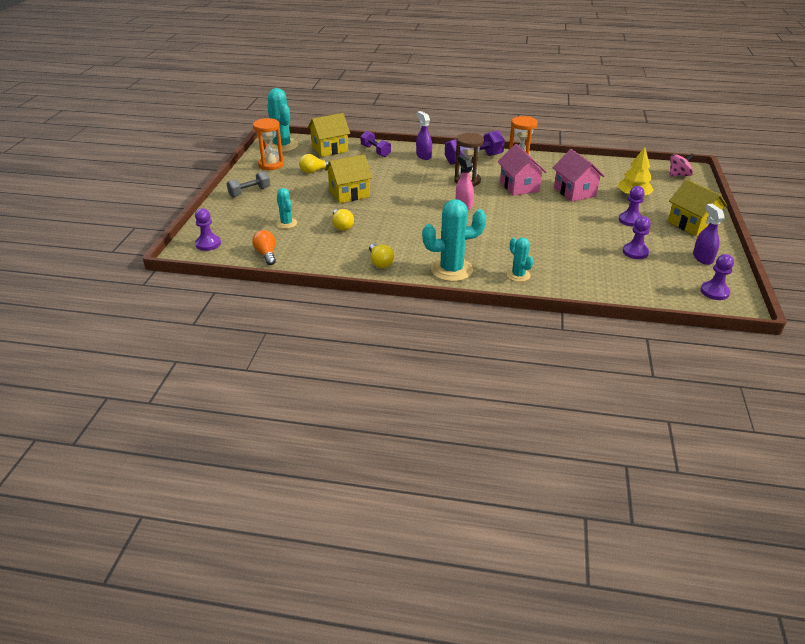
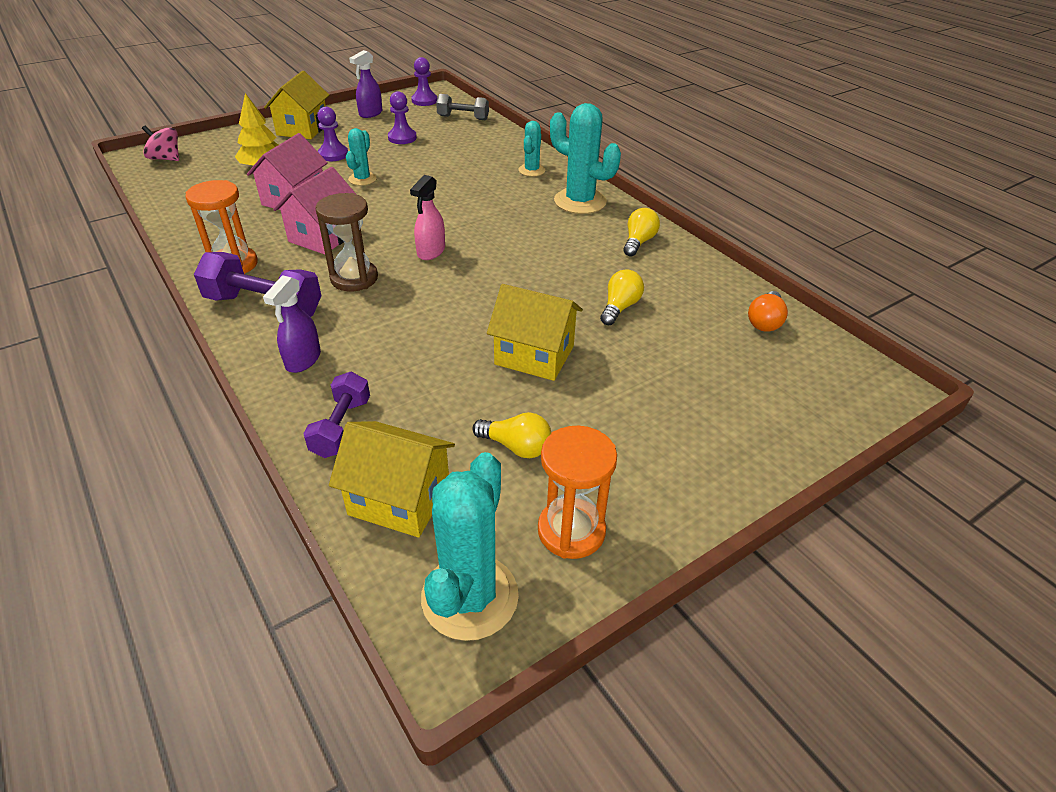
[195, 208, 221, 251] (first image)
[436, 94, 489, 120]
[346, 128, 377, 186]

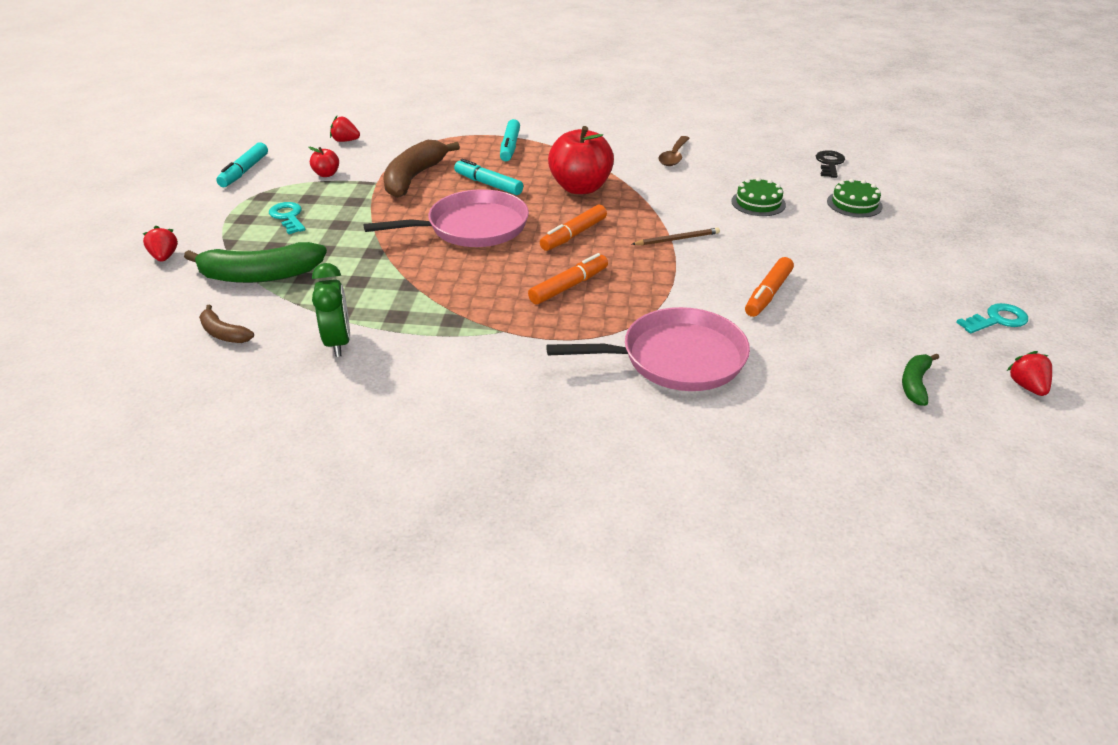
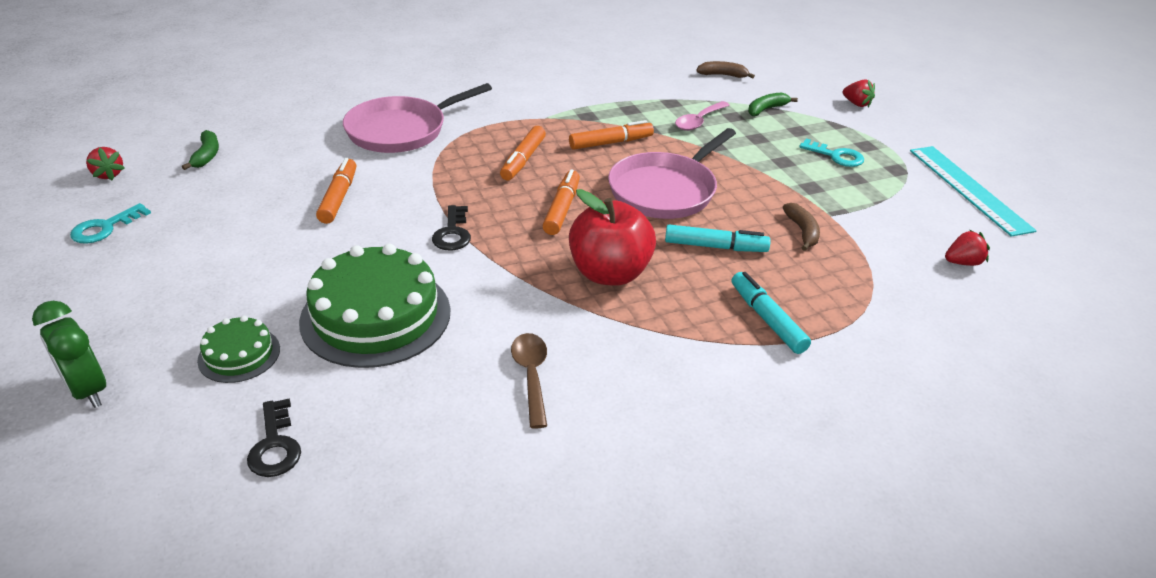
[748, 93, 798, 116]
[910, 146, 1037, 237]
[308, 147, 339, 177] (first image)
[32, 301, 106, 408]
[783, 203, 820, 251]
[432, 205, 471, 251]
[299, 244, 450, 368]
[569, 120, 654, 150]
[675, 101, 730, 131]

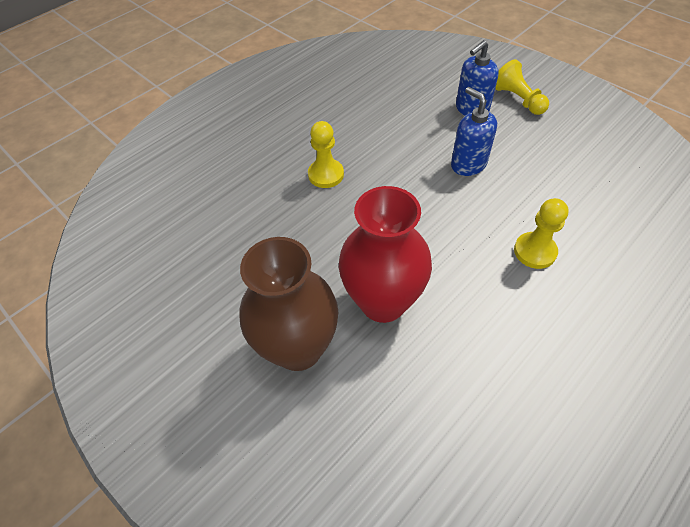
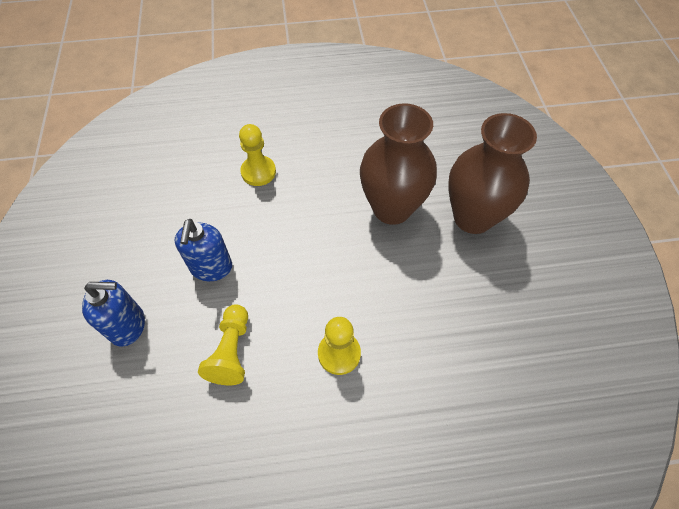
[360, 103, 437, 225]
[198, 305, 248, 385]

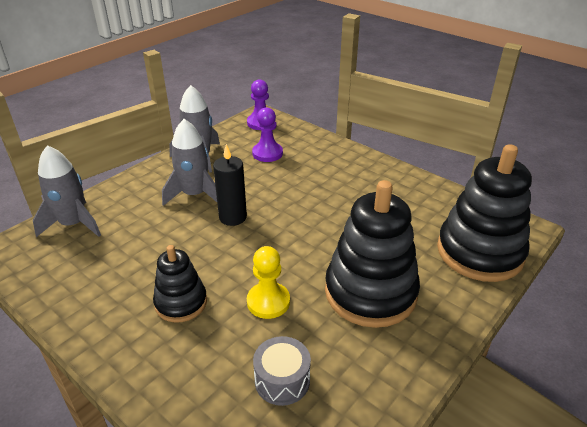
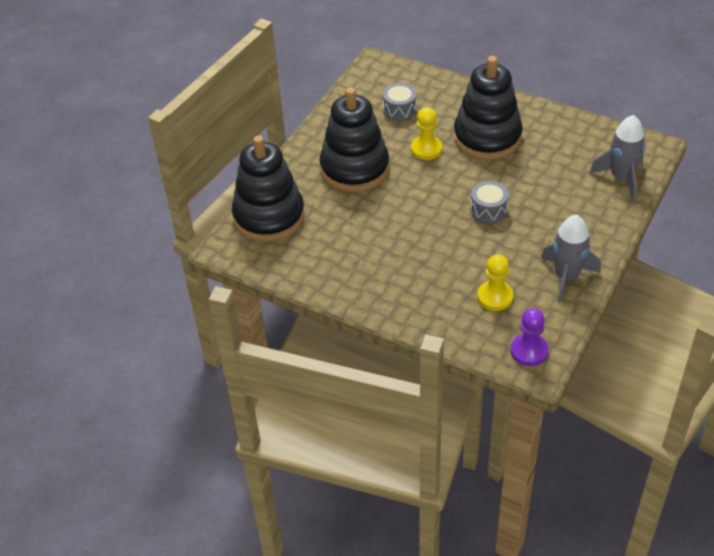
[454, 56, 523, 160]
[162, 119, 217, 206] (first image)
[470, 181, 509, 223]
[477, 254, 513, 311]

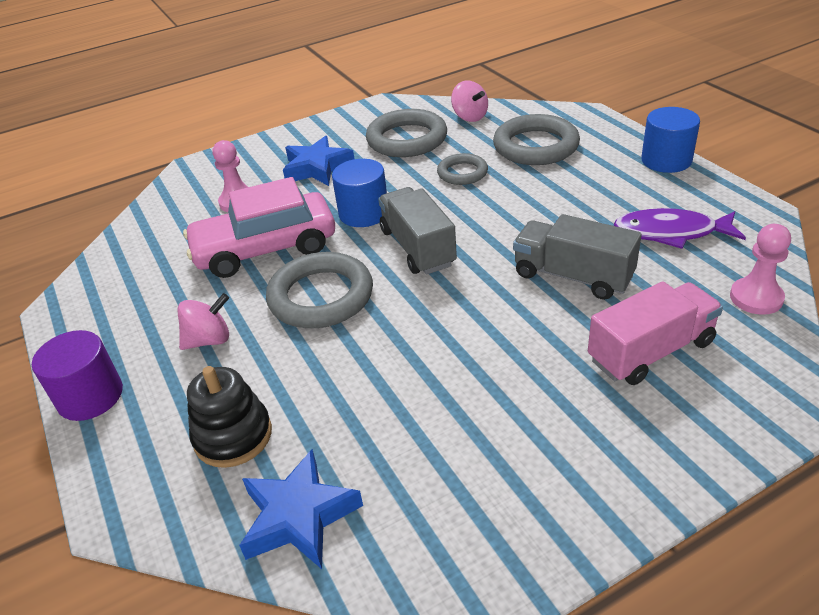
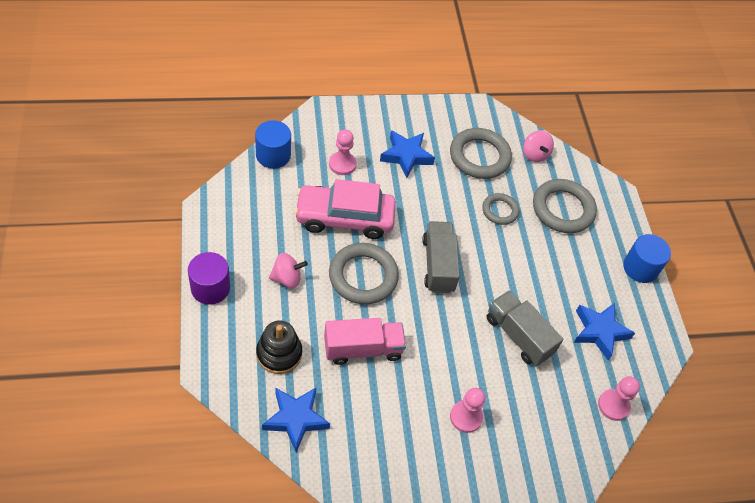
[255, 120, 291, 169]
[324, 318, 406, 365]
[574, 303, 635, 360]
[450, 388, 485, 433]

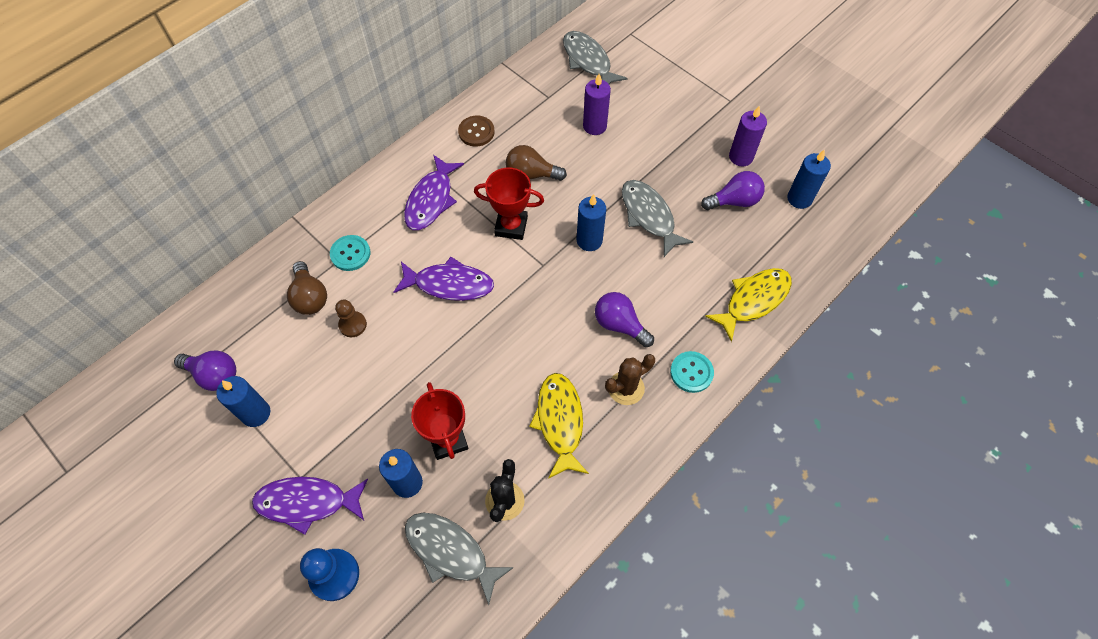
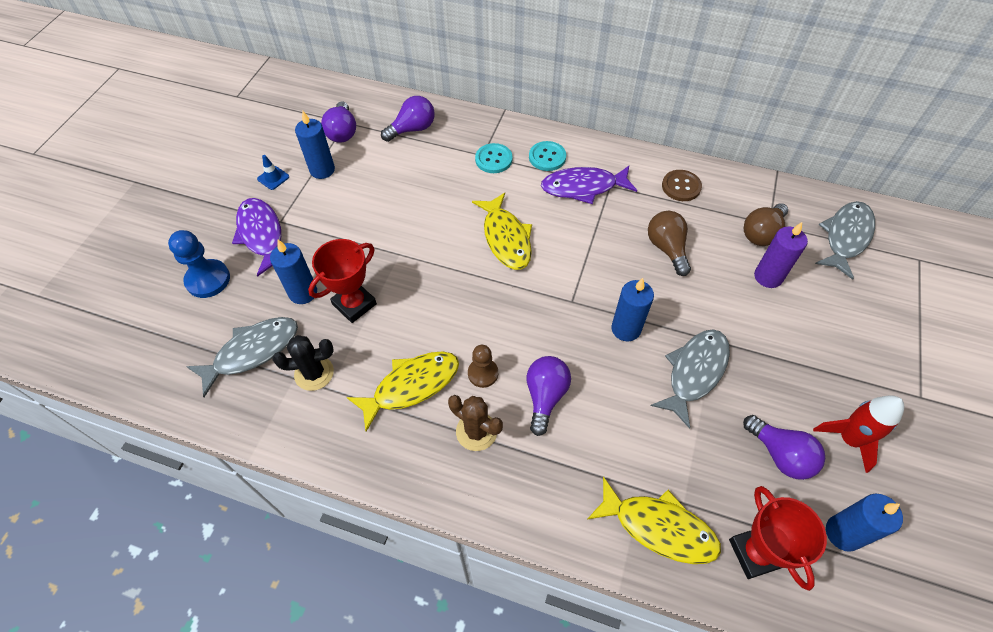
[744, 203, 788, 246]
[468, 345, 498, 388]
[472, 192, 532, 270]
[186, 317, 298, 397]
[729, 486, 827, 591]
[529, 141, 566, 171]
[813, 396, 905, 473]
[257, 155, 289, 190]
[381, 96, 435, 142]

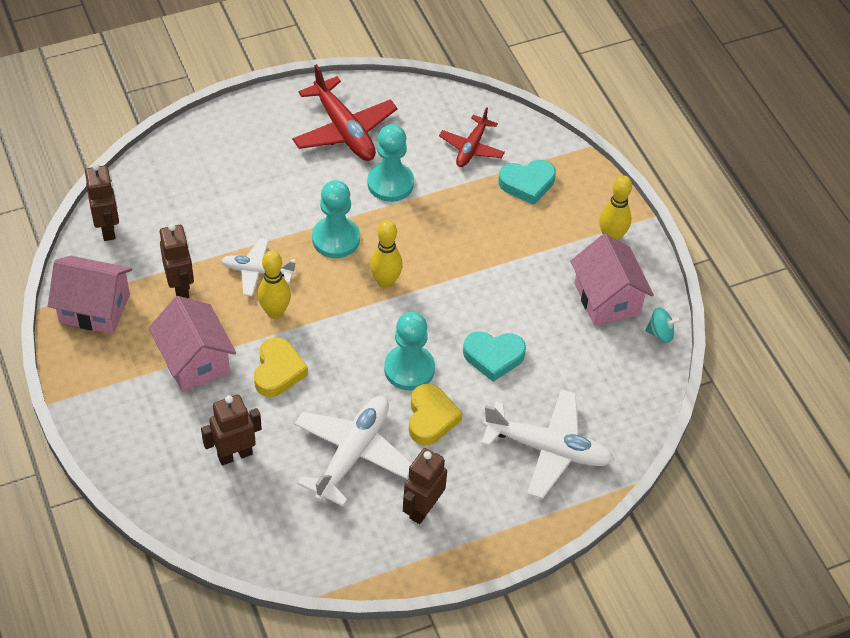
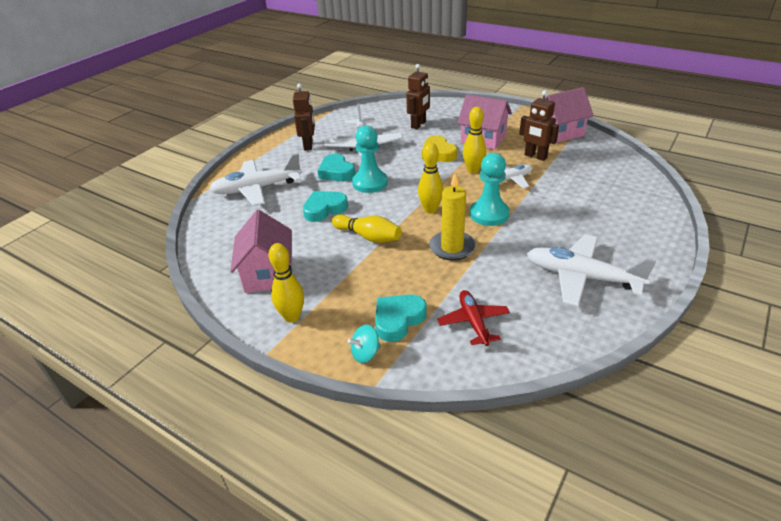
[85, 163, 119, 241] (first image)
[527, 234, 656, 306]
[367, 124, 414, 202] (first image)
[318, 154, 355, 182]
[230, 210, 292, 293]
[348, 325, 380, 363]
[332, 215, 402, 243]
[429, 173, 476, 260]

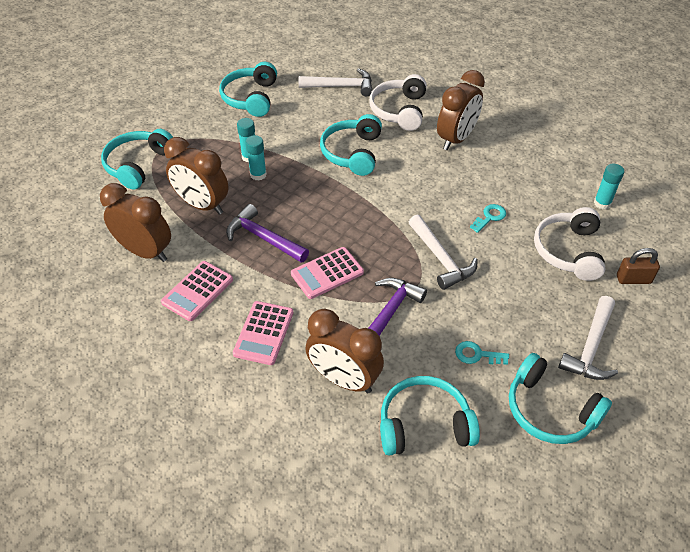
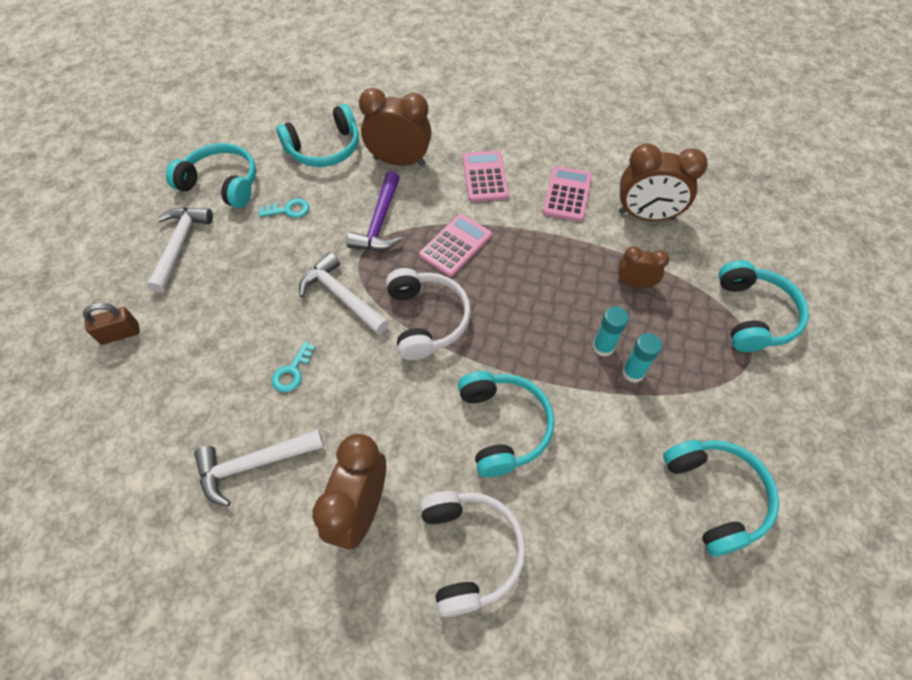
[618, 246, 670, 288]
[226, 204, 309, 263] (first image)
[194, 429, 324, 507]
[386, 268, 471, 360]
[594, 163, 624, 209] (first image)

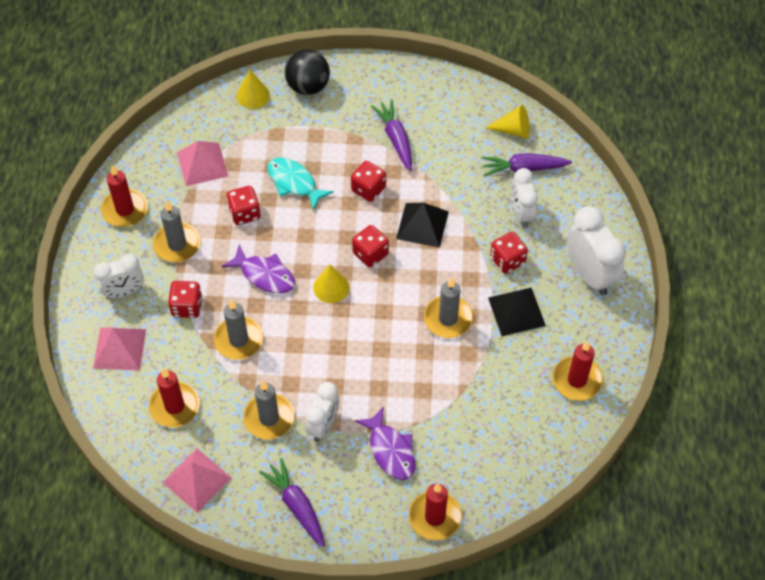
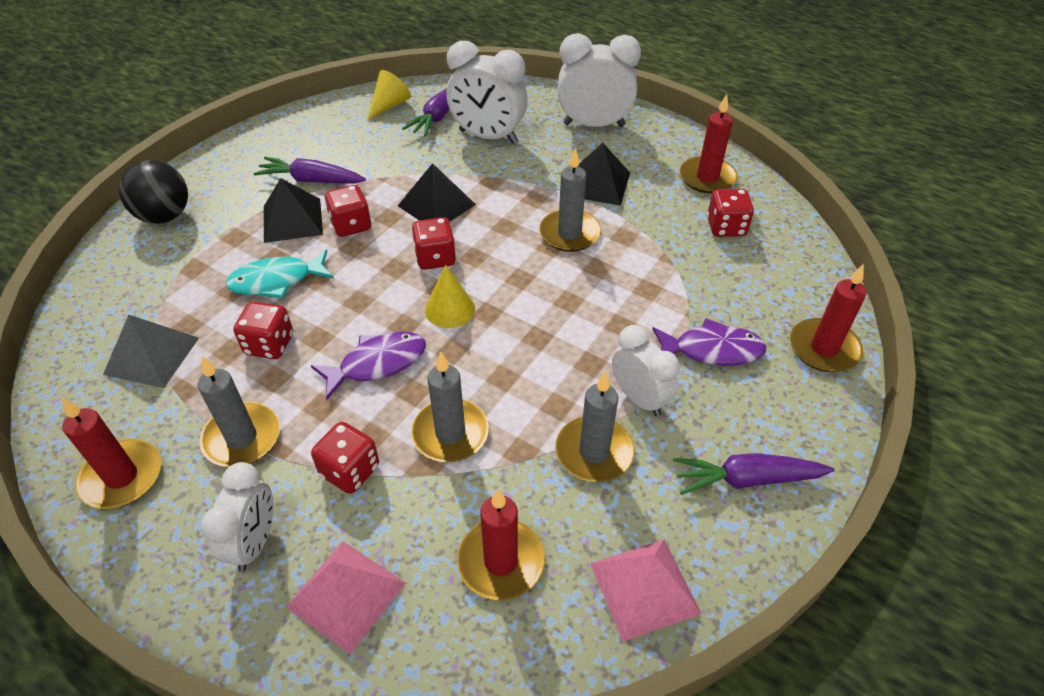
[103, 315, 199, 388]
[237, 70, 270, 109] (first image)
[707, 189, 754, 237]
[447, 41, 528, 144]
[264, 178, 323, 243]

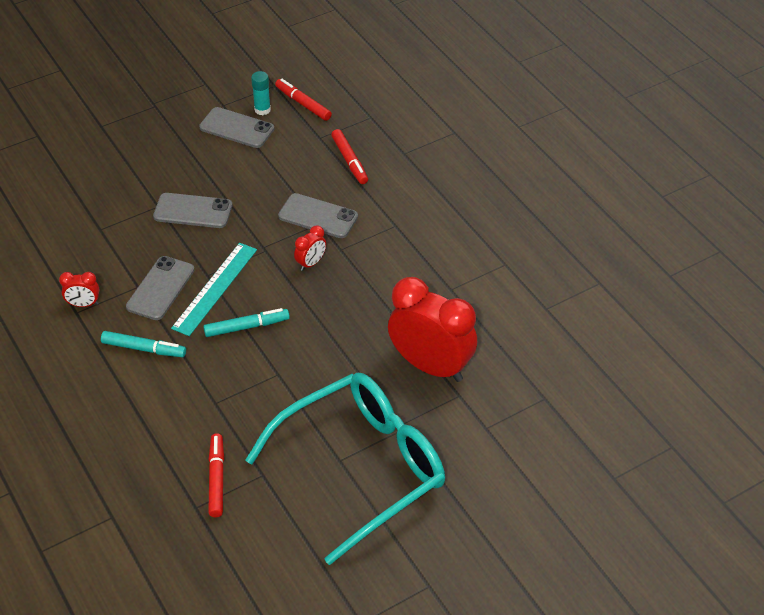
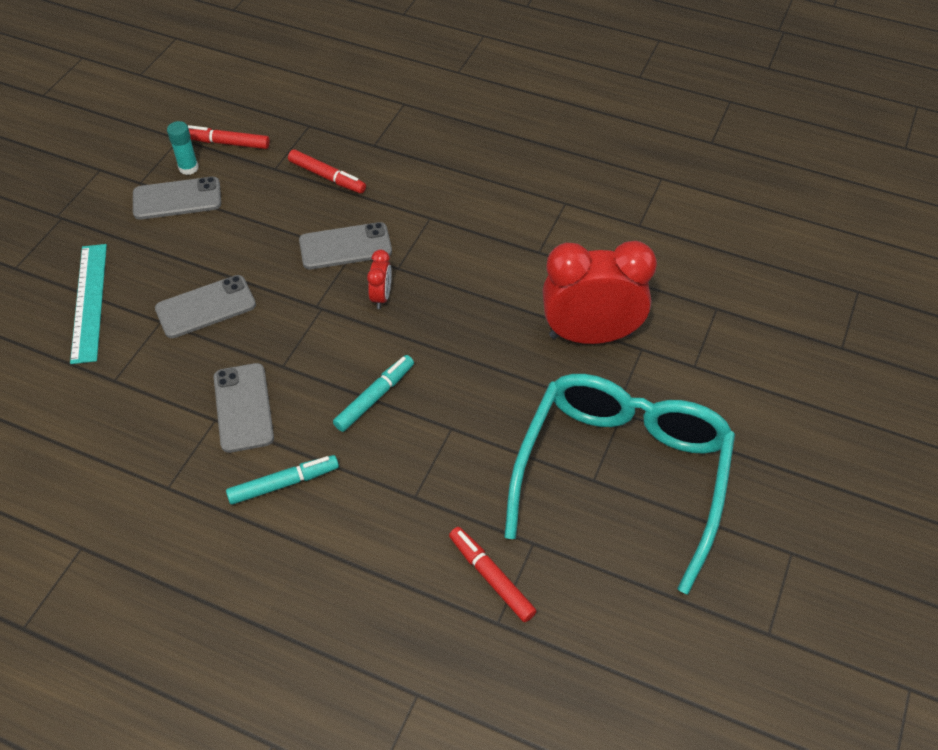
[59, 272, 99, 307] (first image)
[70, 244, 107, 364]

